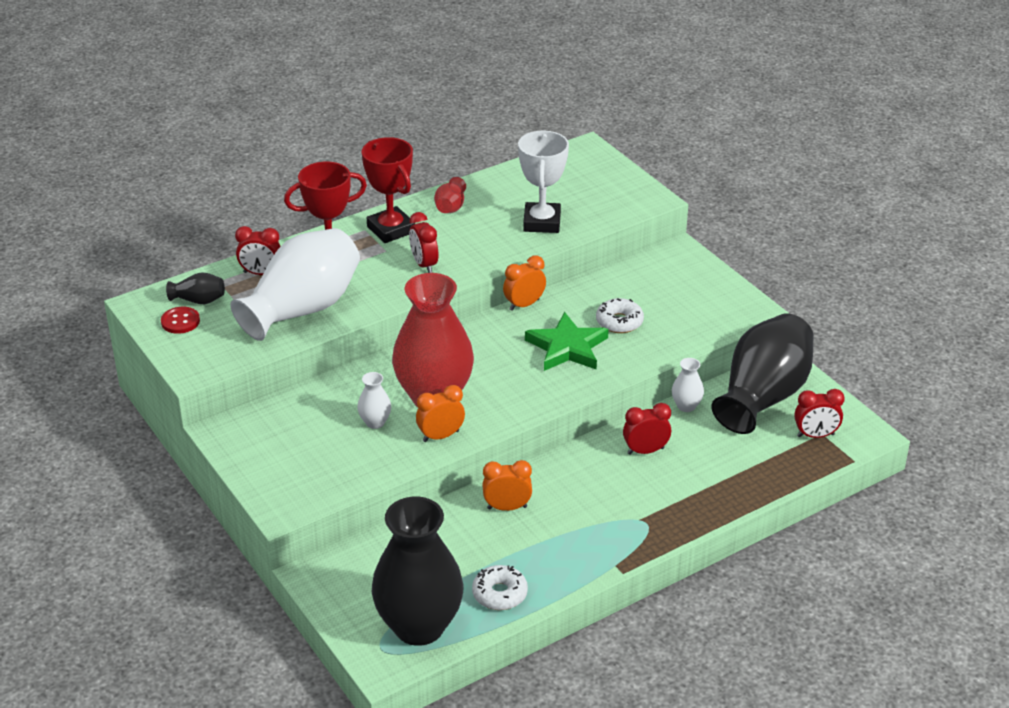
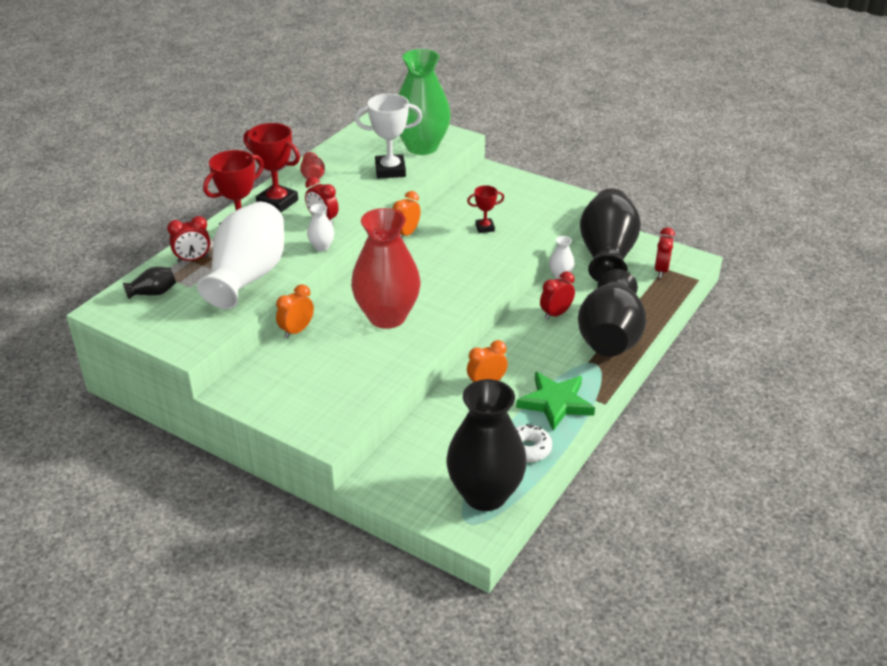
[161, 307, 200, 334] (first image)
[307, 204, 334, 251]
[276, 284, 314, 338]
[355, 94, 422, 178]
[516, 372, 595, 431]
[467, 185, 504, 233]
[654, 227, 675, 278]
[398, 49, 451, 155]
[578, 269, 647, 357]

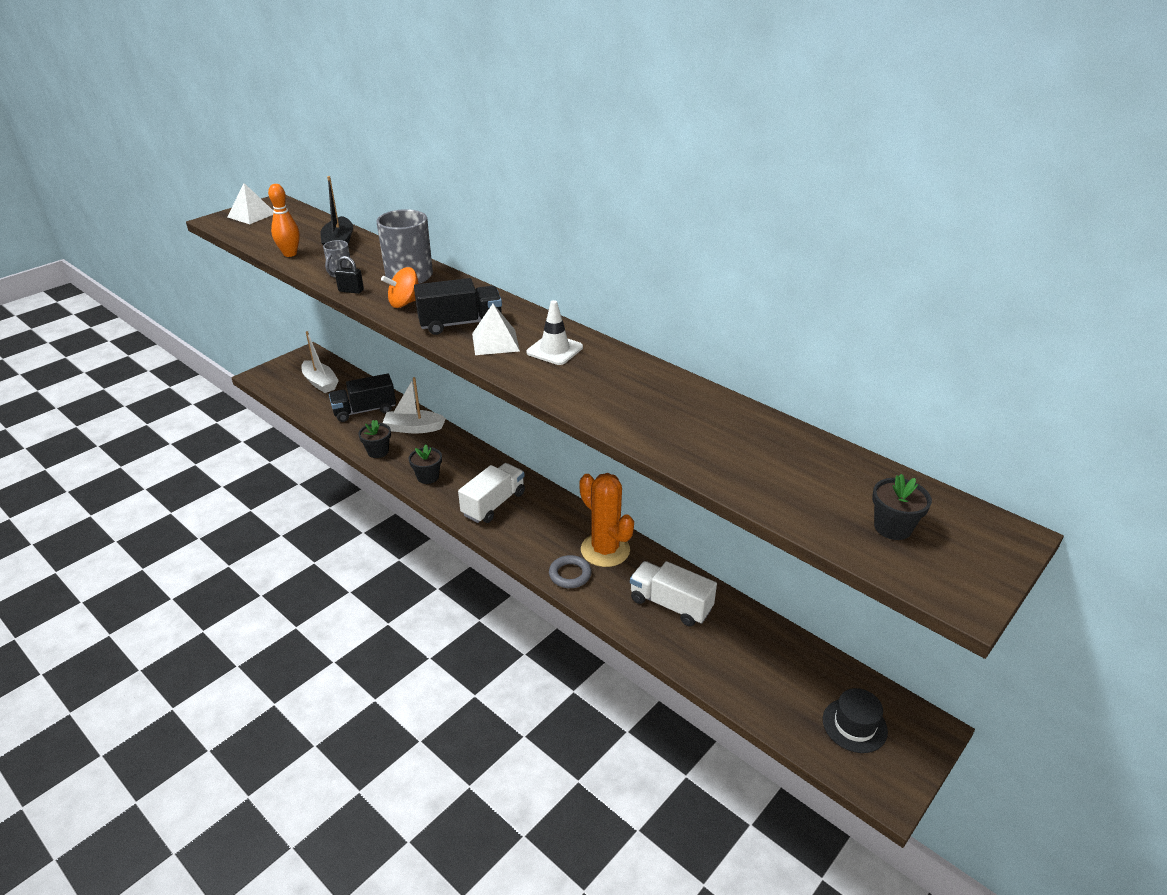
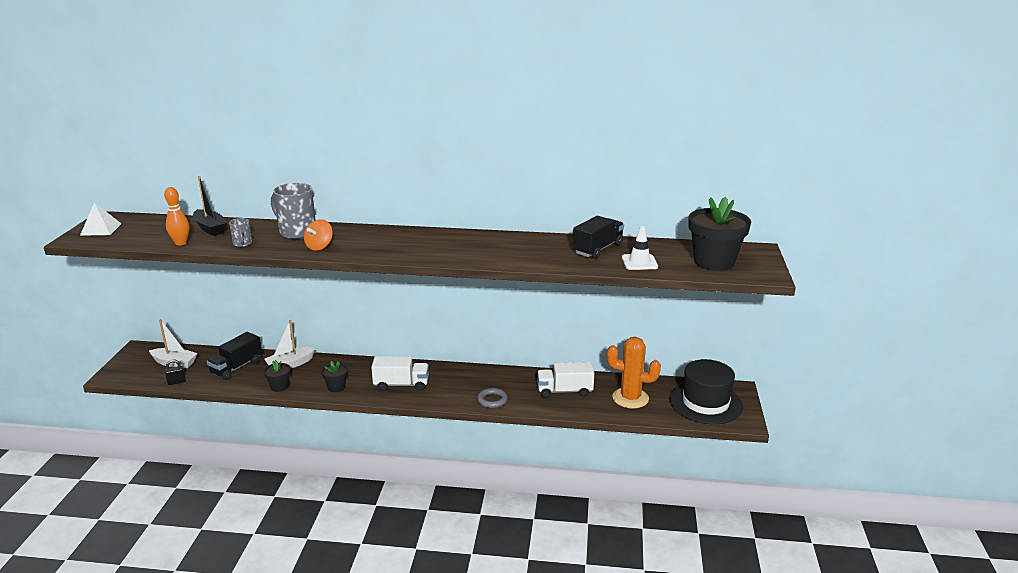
[165, 359, 186, 385]
[573, 216, 624, 259]
[371, 356, 429, 391]
[472, 304, 520, 355] (first image)
[622, 226, 658, 270]
[607, 337, 661, 409]
[669, 359, 743, 424]
[688, 197, 751, 271]

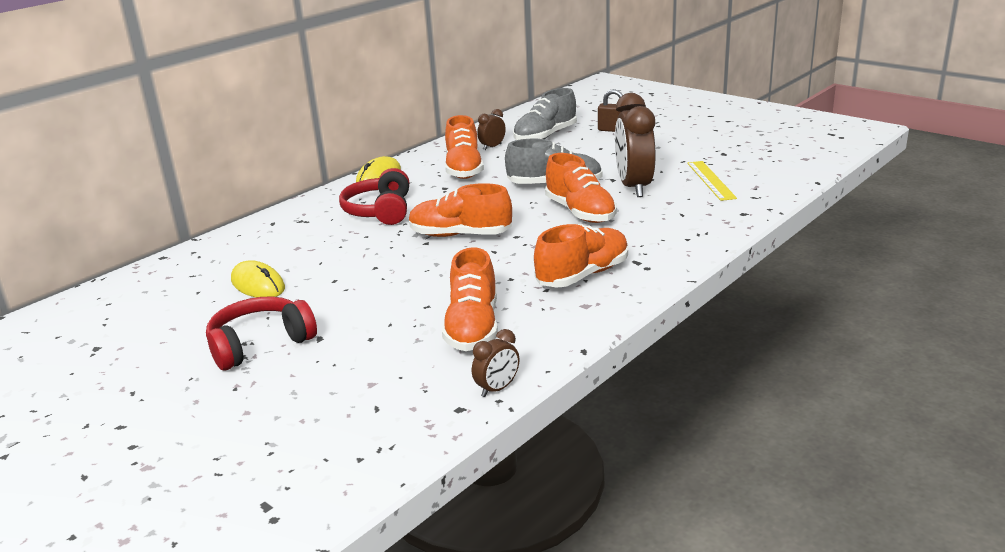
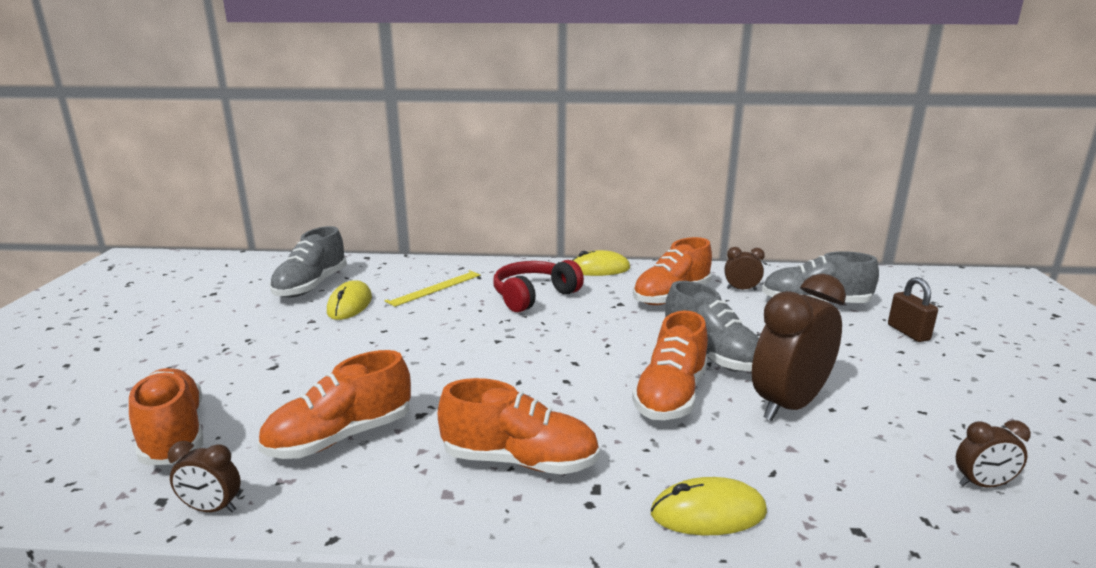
[206, 297, 317, 370] (first image)
[129, 368, 203, 465]
[385, 270, 480, 307]
[270, 226, 347, 298]
[651, 477, 767, 535]
[956, 420, 1031, 488]

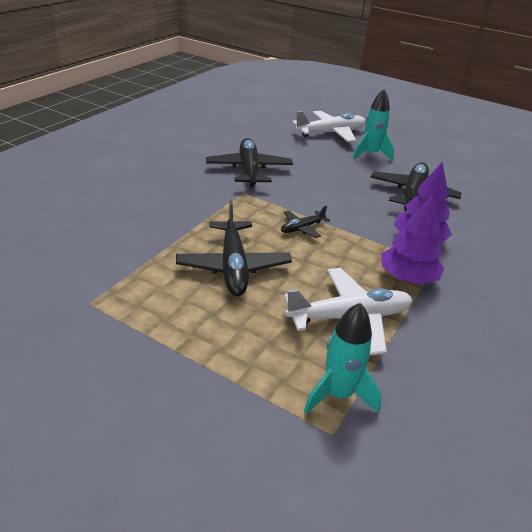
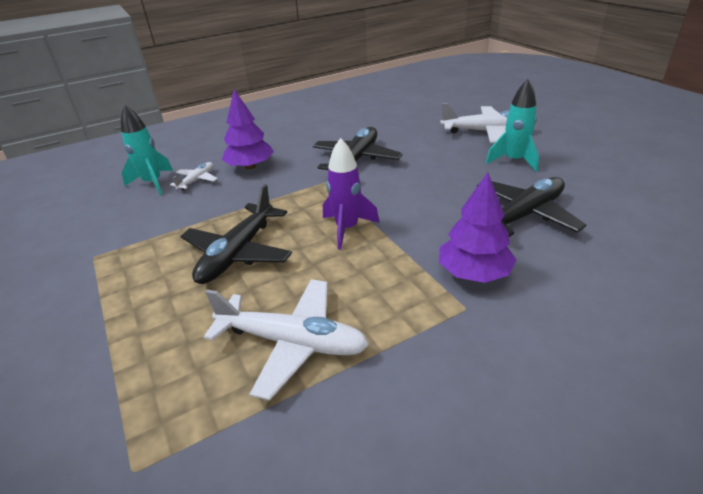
[323, 138, 379, 250]
[121, 105, 173, 195]
[222, 89, 274, 170]
[170, 162, 218, 190]

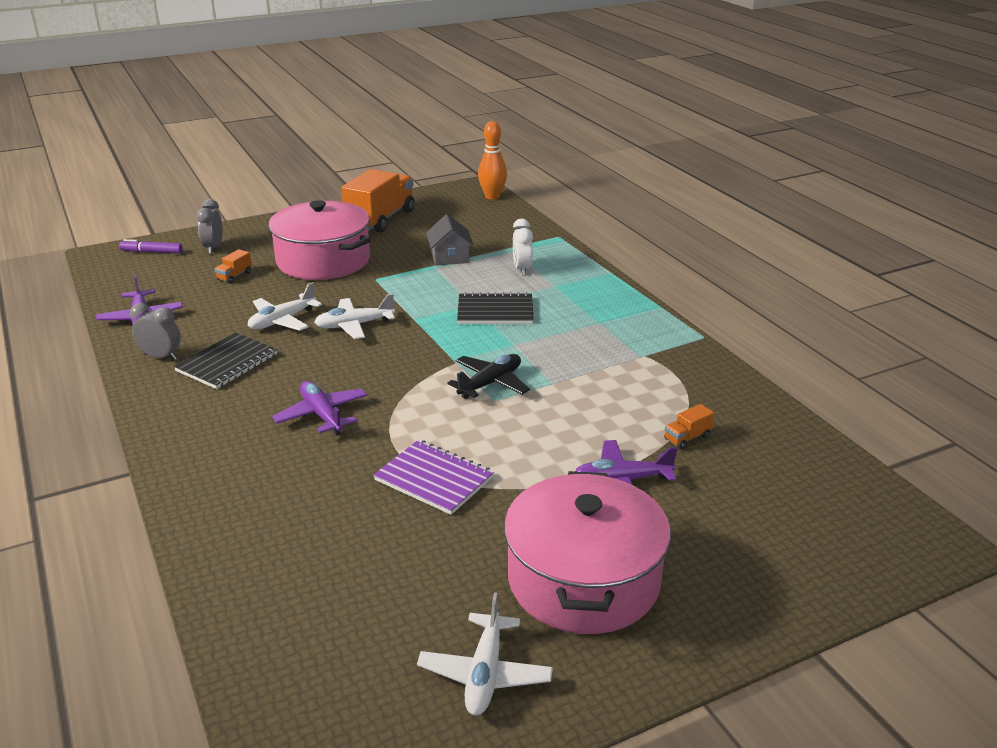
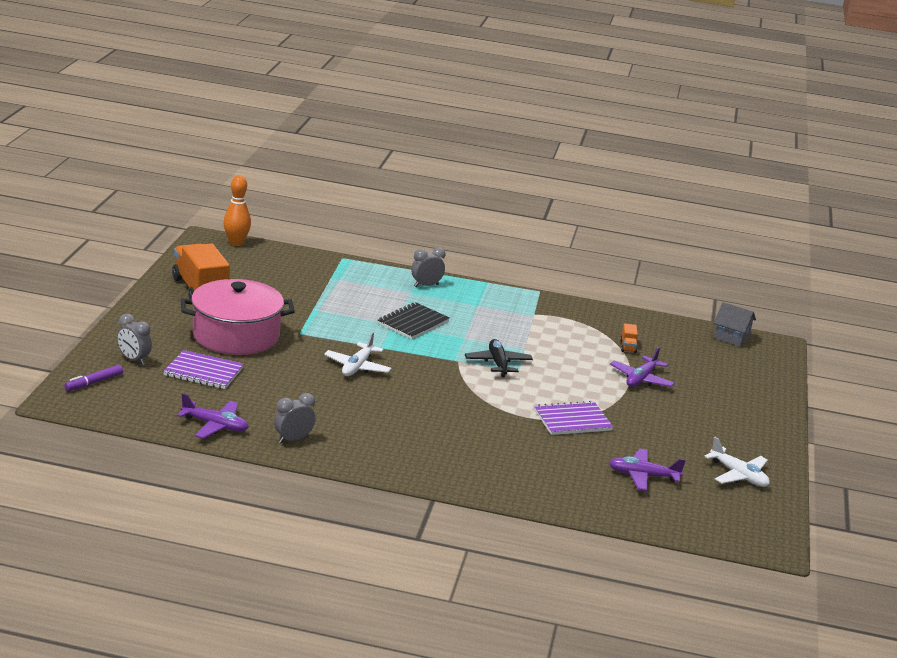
[174, 332, 277, 389] (first image)
[163, 350, 244, 389]
[248, 282, 322, 331] (first image)
[609, 448, 686, 491]
[714, 302, 756, 347]
[504, 471, 671, 634] (first image)
[513, 219, 533, 276] (first image)
[411, 247, 446, 287]

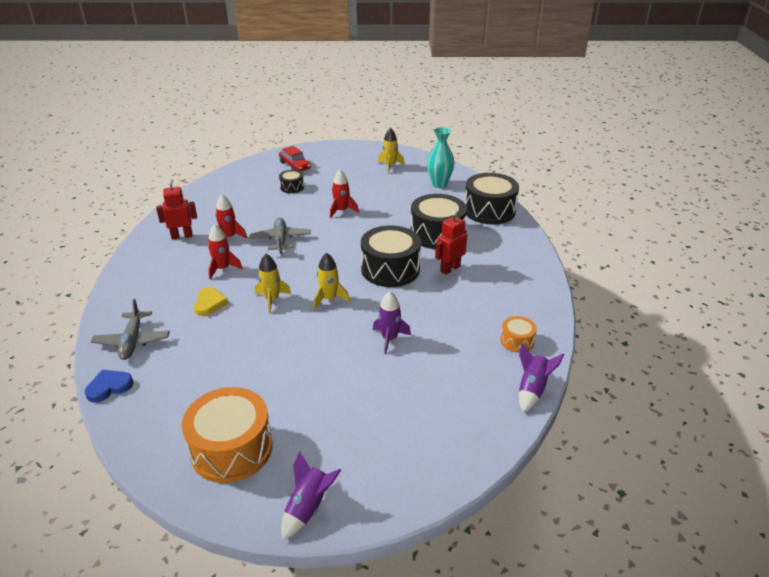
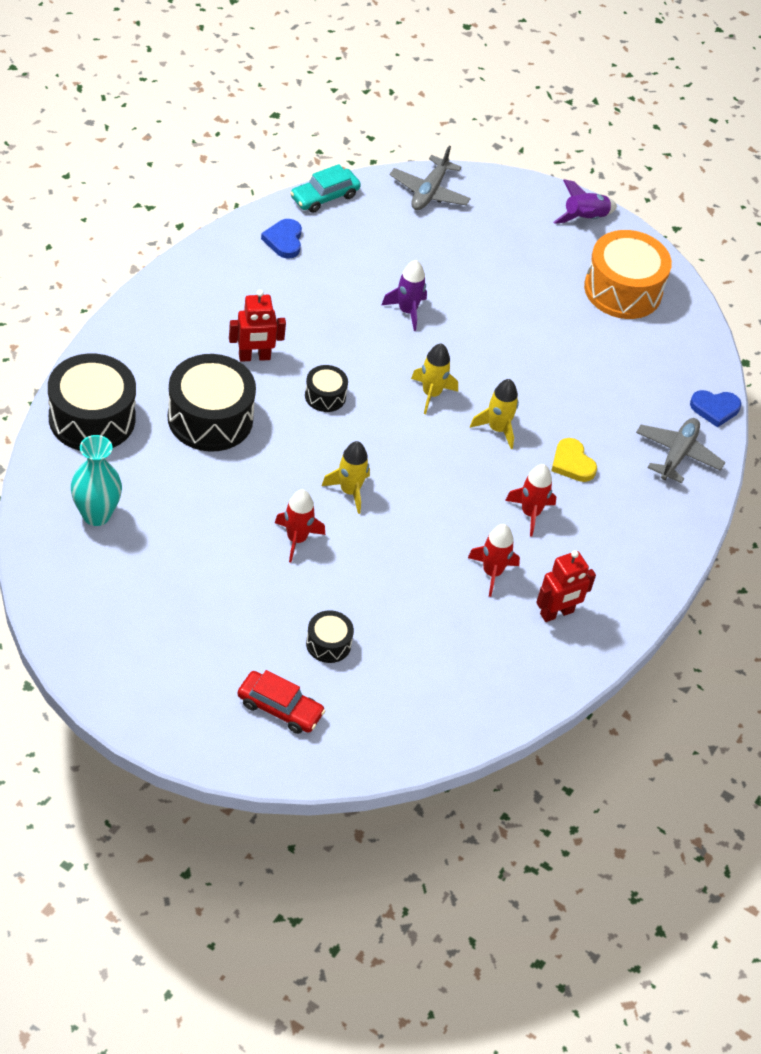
[536, 550, 596, 622]
[551, 438, 597, 482]
[390, 145, 471, 210]
[238, 670, 325, 734]
[305, 365, 348, 412]
[322, 441, 370, 514]
[261, 219, 302, 259]
[290, 164, 361, 213]

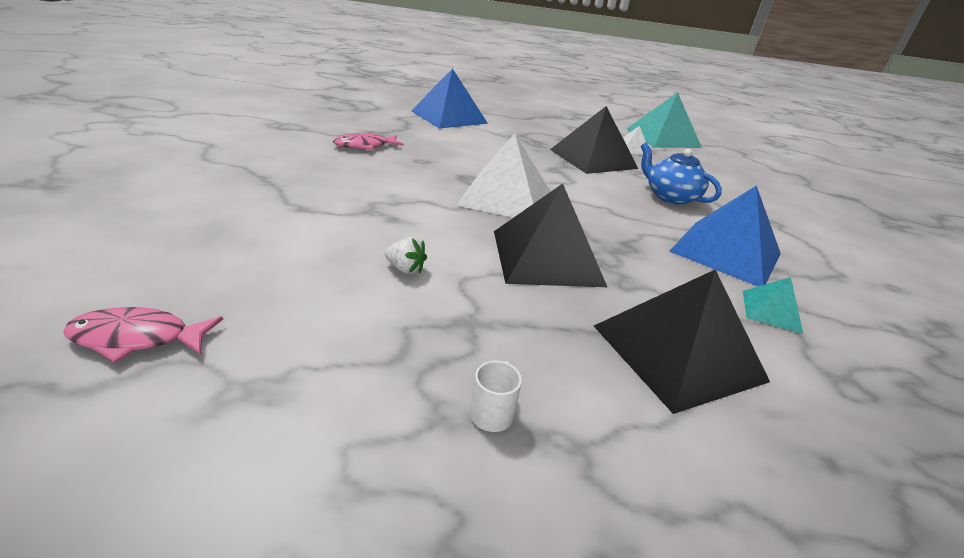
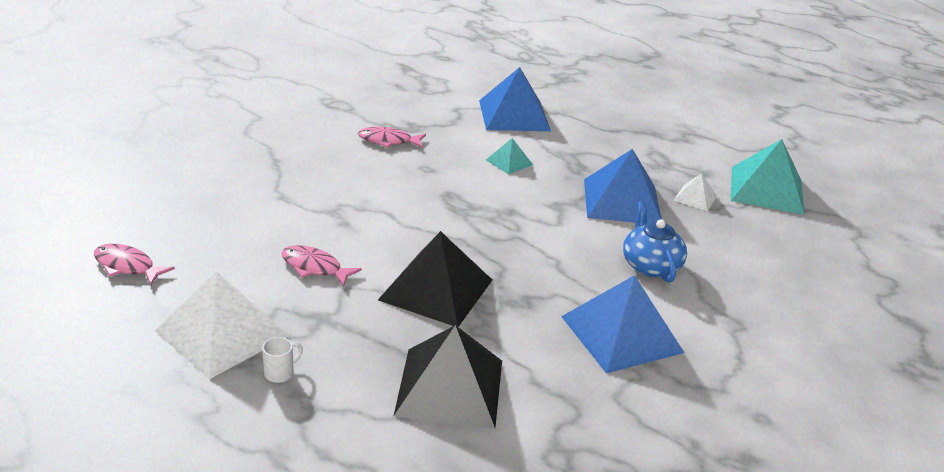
[281, 245, 362, 287]
[155, 271, 289, 379]
[584, 149, 662, 223]
[486, 138, 533, 175]

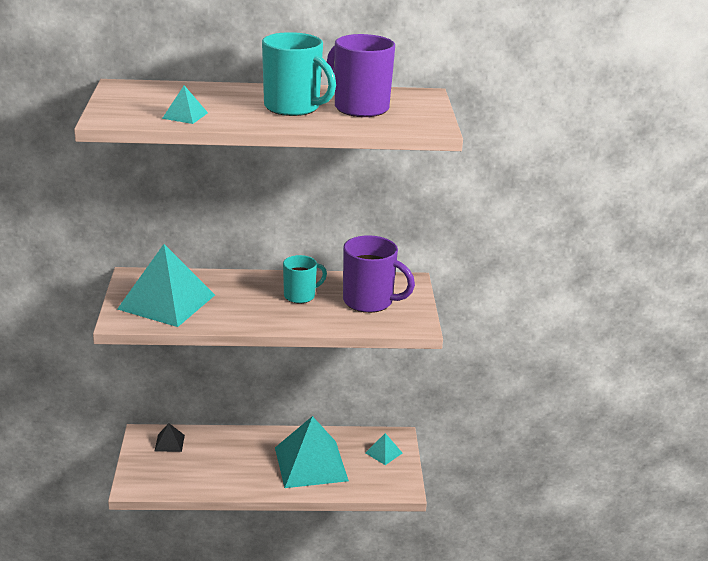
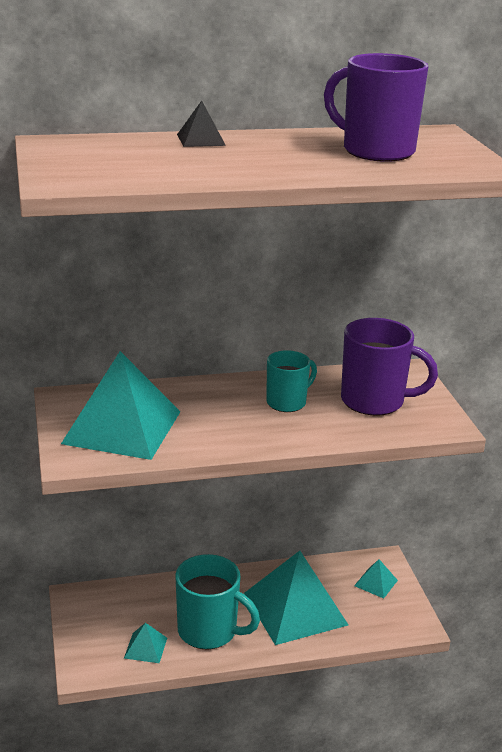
[177, 101, 226, 147]
[124, 623, 167, 663]
[175, 554, 260, 650]

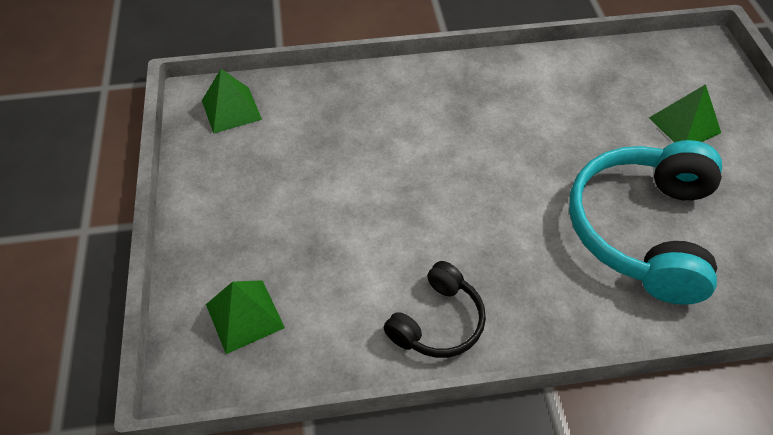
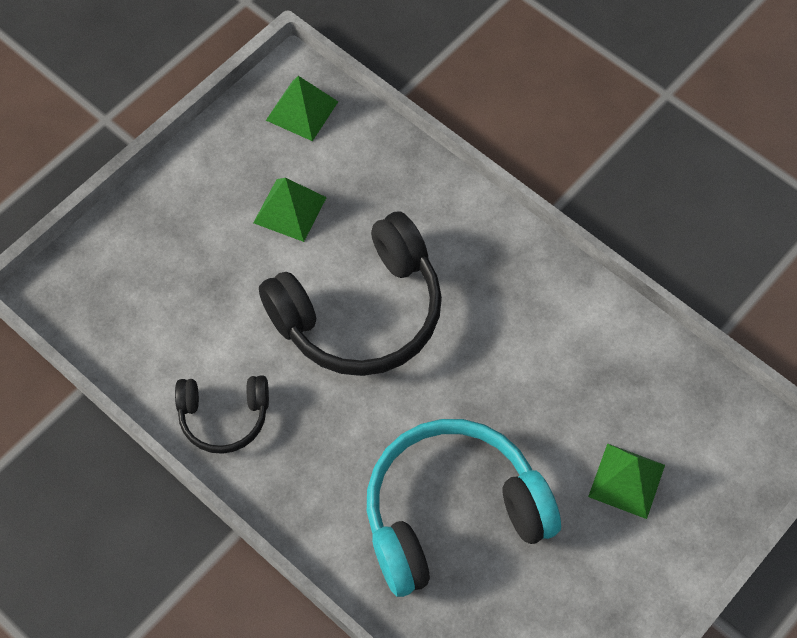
[253, 178, 327, 242]
[259, 211, 442, 376]

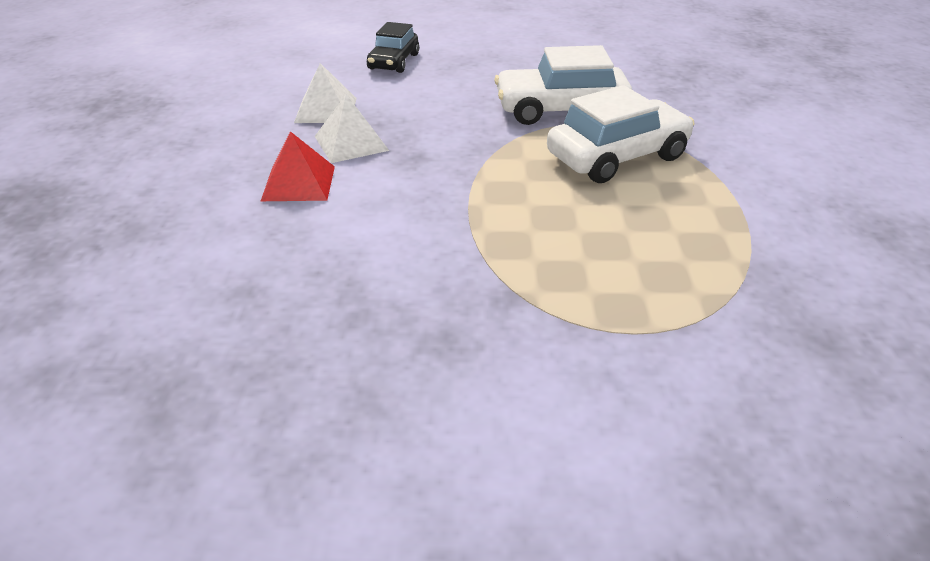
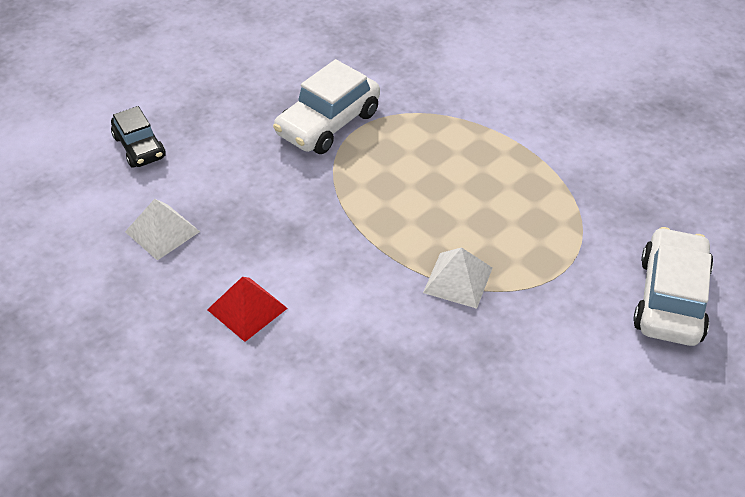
[423, 247, 492, 309]
[633, 227, 714, 346]

